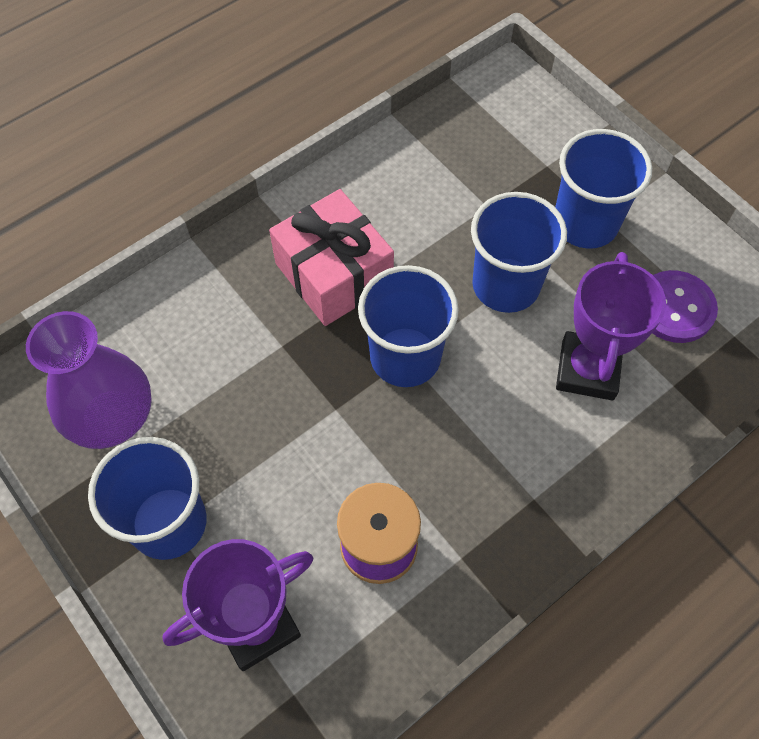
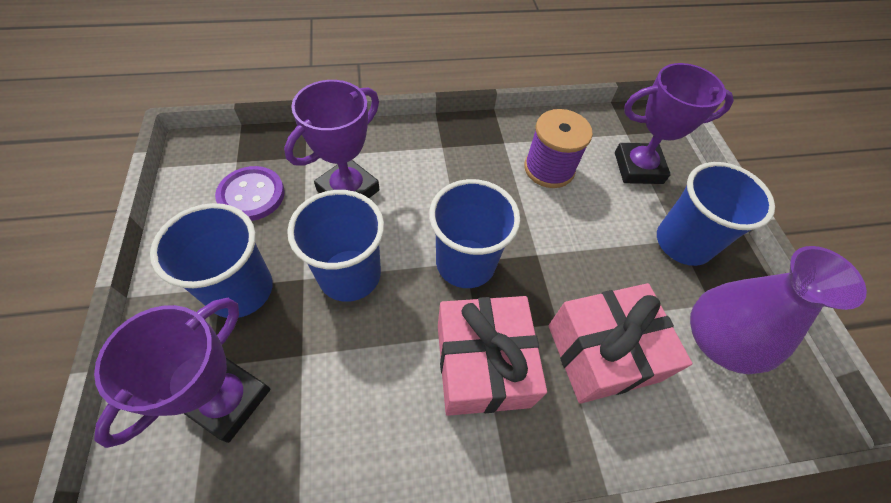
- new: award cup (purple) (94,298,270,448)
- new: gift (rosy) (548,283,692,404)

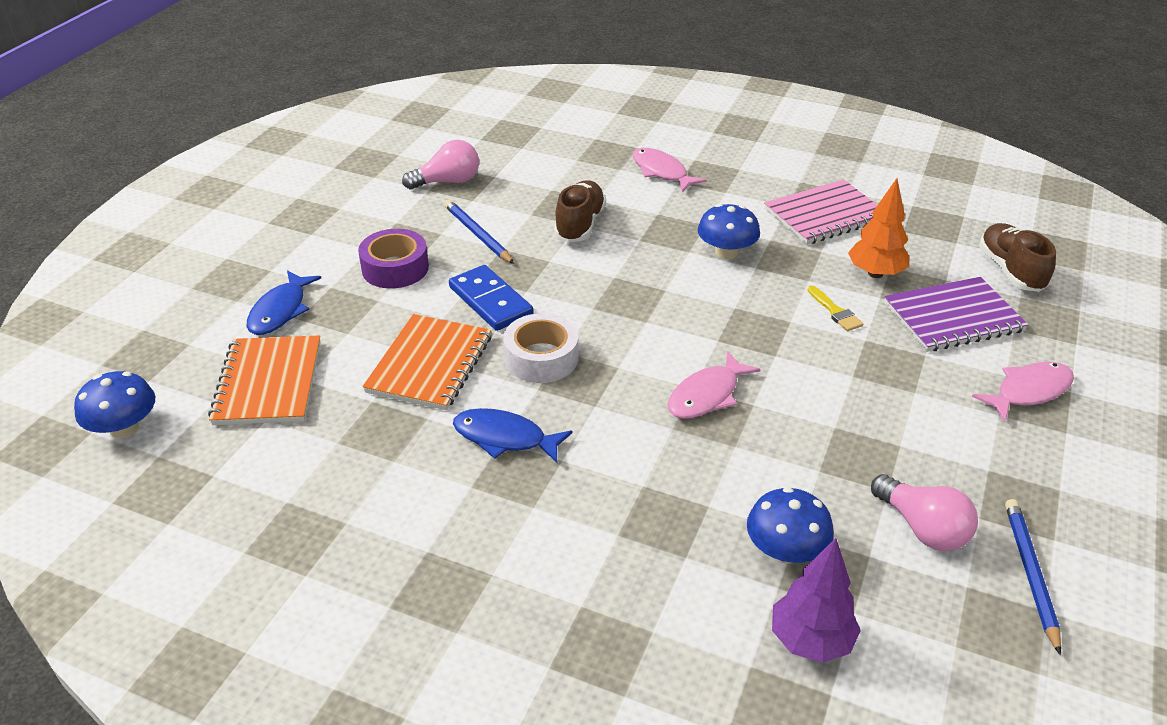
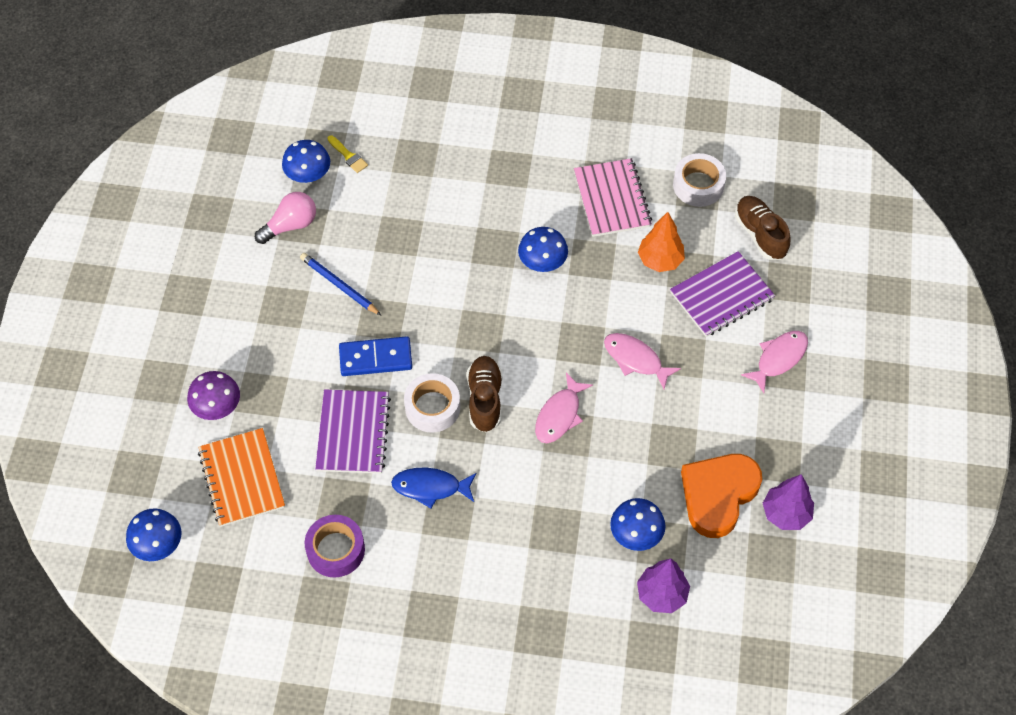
- swapped: fish (cobalt) (247,270,321,335) to toadstool (purple) (187,371,240,420)
- new: toadstool (cobalt) (282,140,330,183)
- shifted: sticky tape (purple) (358,229,429,289) to (305,515,365,577)
- repainted: notepad (orange-coloured) (362,314,491,410) to notepad (purple) (315,389,391,474)
- shifted: paint brush (yellow) (807,286,863,331) to (327,135,368,173)
- rotated: domino tile (cobalt) (449,265,533,331) = (339,336,412,376) 45 degrees counterclockwise
- shifted: lace-up shoe (brown) (554,180,606,242) to (467,356,502,432)
- rotated: notepad (rosy) (764,180,877,245) = (574,158,652,237) 60 degrees counterclockwise
- shifted: fish (rosy) (633,148,707,193) to (604,333,681,390)
- new: sticky tape (snow-white) (673,153,726,207)
- swapped: light bulb (rosy) (871,474,978,551) to heart shape (orange-coloured) (681,454,762,538)
- swapped: wooden pencil (cobalt) (1005,499,1061,655) to toy tree (purple) (763,474,814,530)

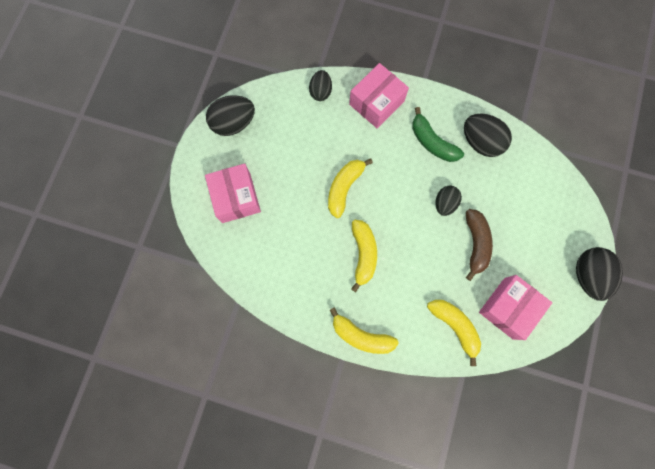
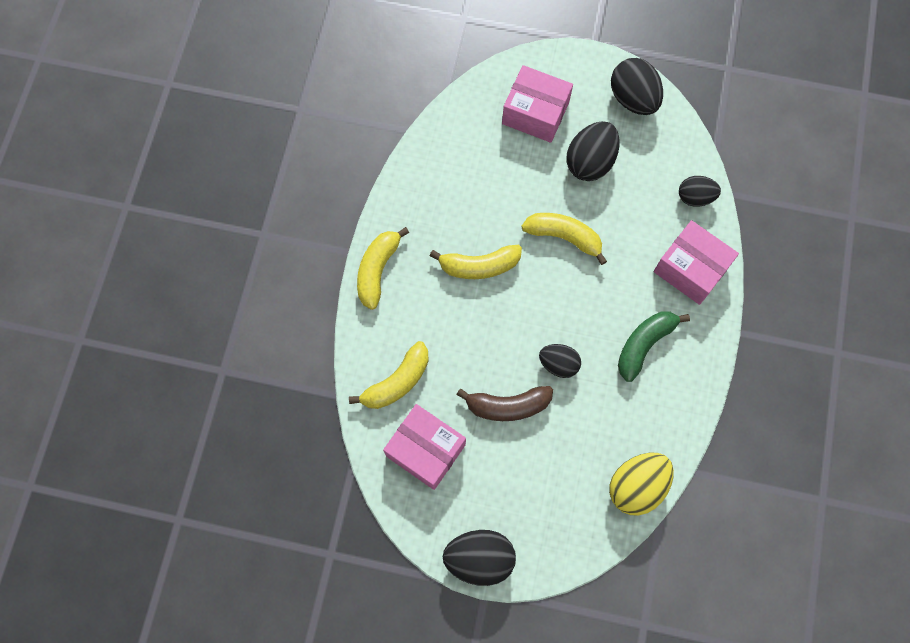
- rotated: parcel (rosy) (205,164,261,223) = (502,65,573,143) 45 degrees clockwise
- shifted: egg (jet-black) (464,113,512,157) to (566,121,620,181)
- new: egg (yellow) (609,453,674,516)

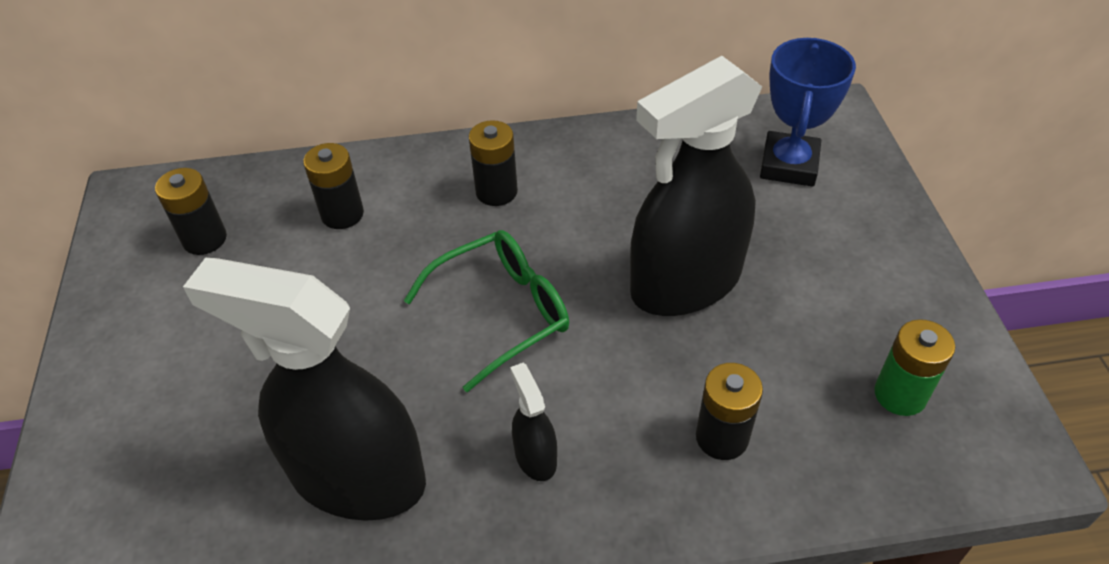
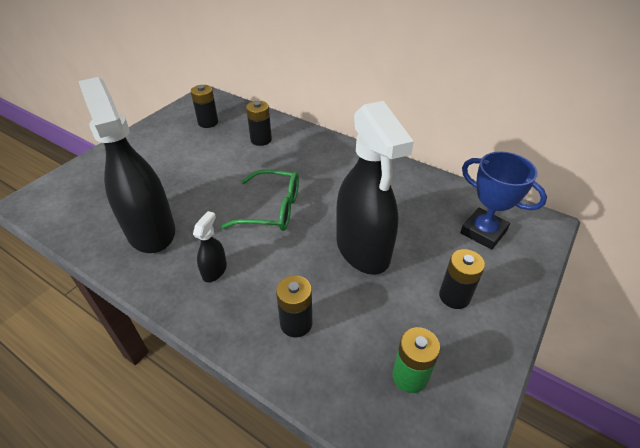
- rotated: spray bottle (jet-black) (630,56,762,316) = (336,101,414,275) 120 degrees counterclockwise
- shifted: AA battery (jet-black) (469,120,518,206) to (439,249,485,309)
- rotated: award cup (cobalt) (760,38,856,187) = (460,152,547,250) 75 degrees clockwise

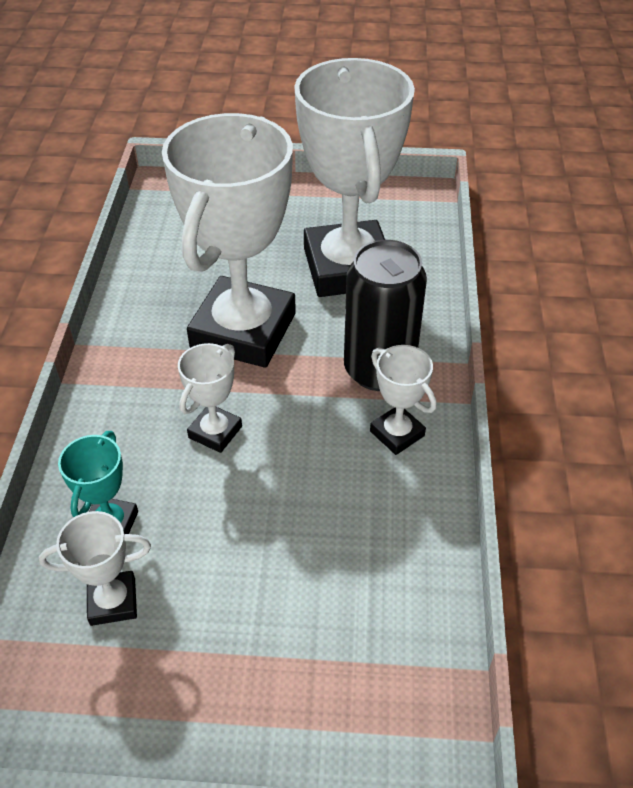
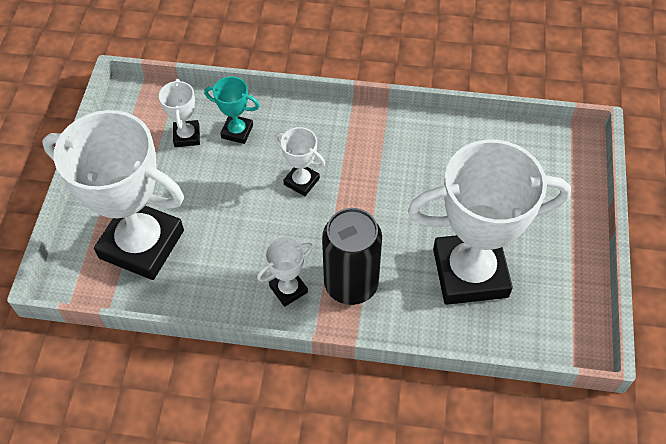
- shifted: award cup (snow-white) (162,113,296,368) to (42,110,184,280)

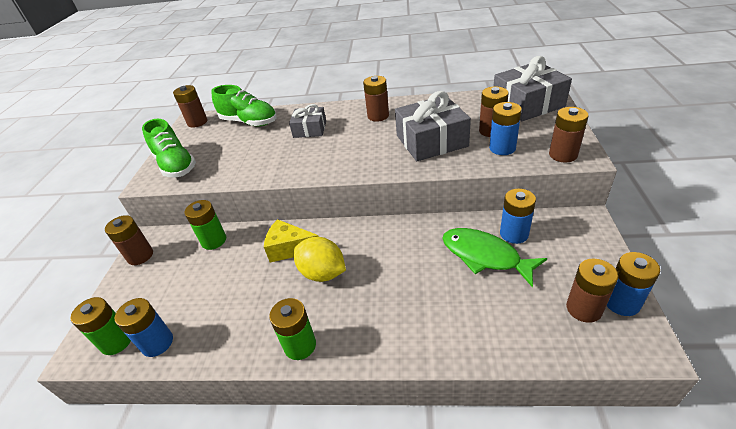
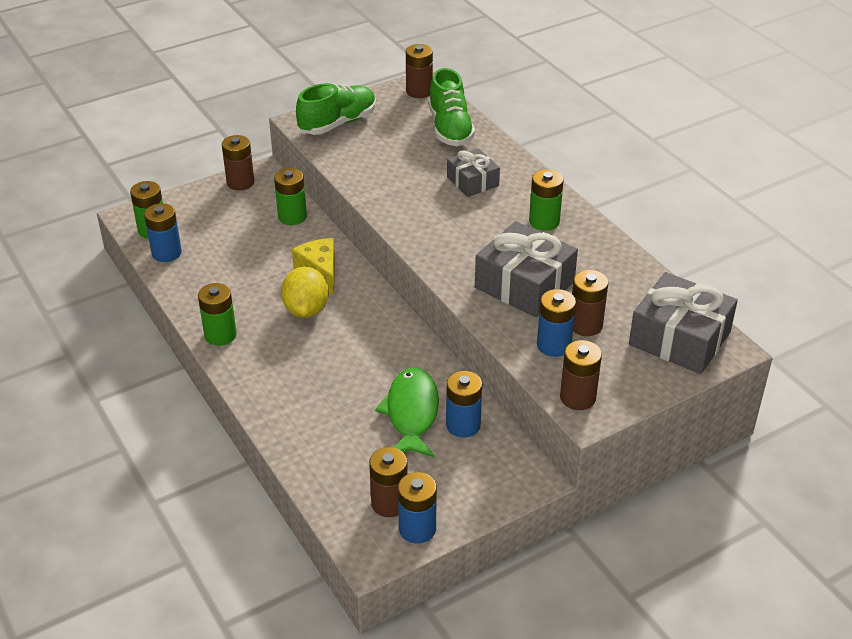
- rotated: lace-up shoe (green) (142,119,196,177) = (296,83,376,135) 150 degrees counterclockwise
- repainted: AA battery (brown) (363,76,389,122) to AA battery (green) (529,169,564,231)

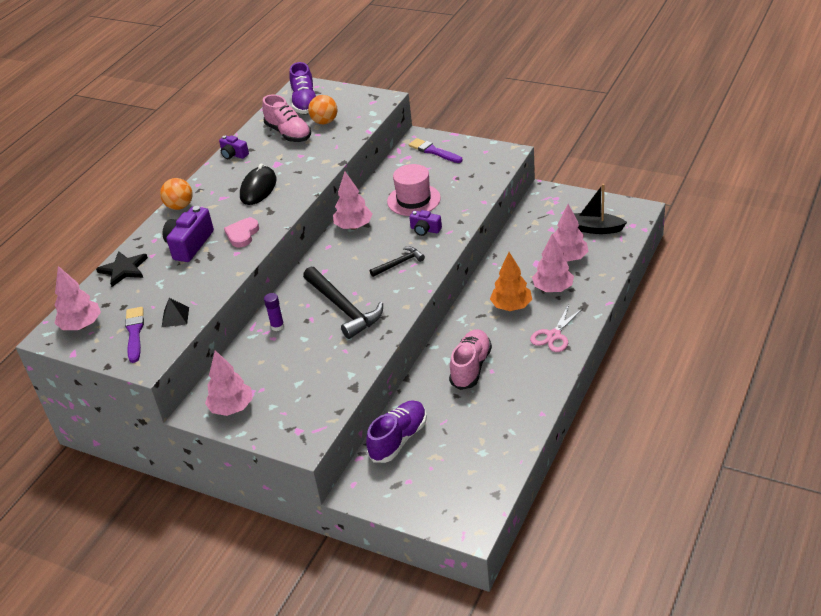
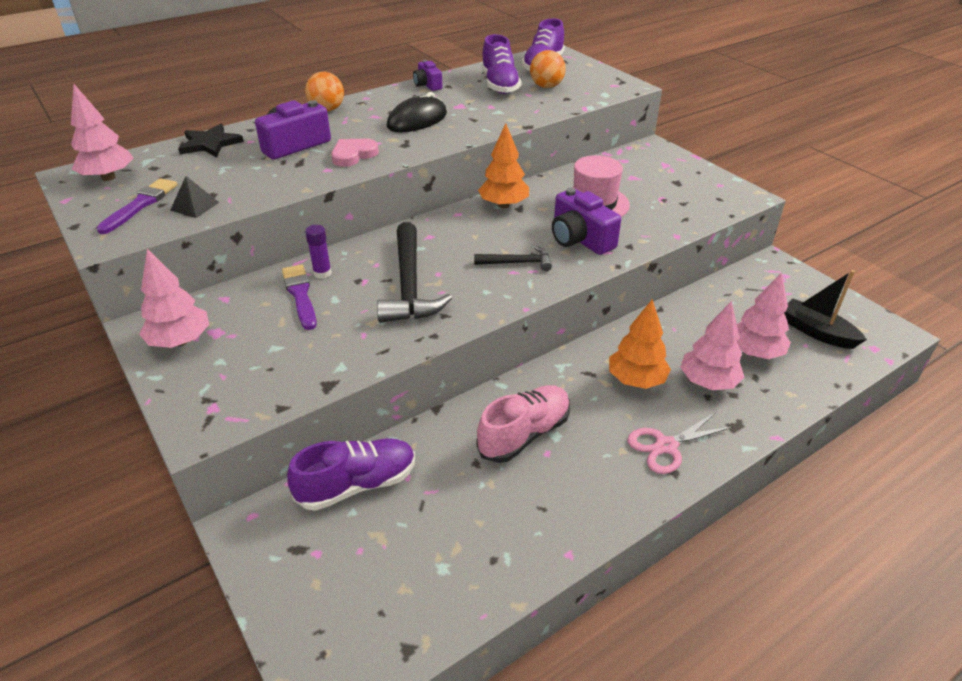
- shifted: paint brush (purple) (409,138,463,163) to (282,264,317,330)
- repainted: toy tree (rosy) (333,171,373,230) to toy tree (orange-coloured) (478,123,529,208)
- repainted: lace-up shoe (rosy) (262,94,311,142) to lace-up shoe (purple) (481,34,521,94)
- scaled: camera (purple) (409,210,442,236) = (552,188,621,255) x1.71

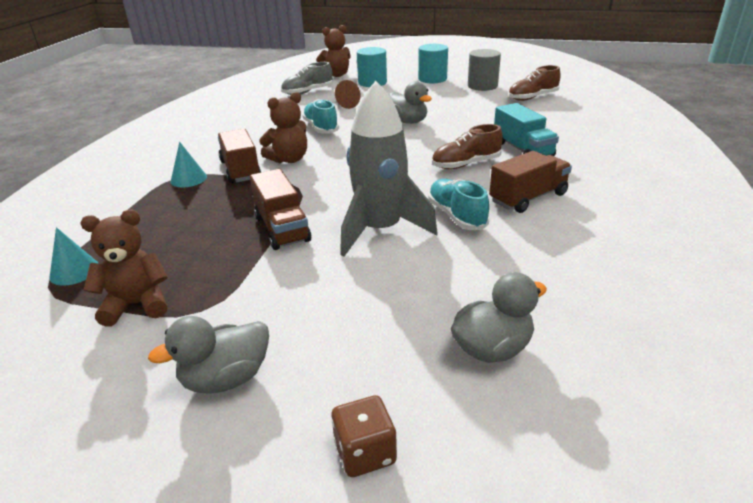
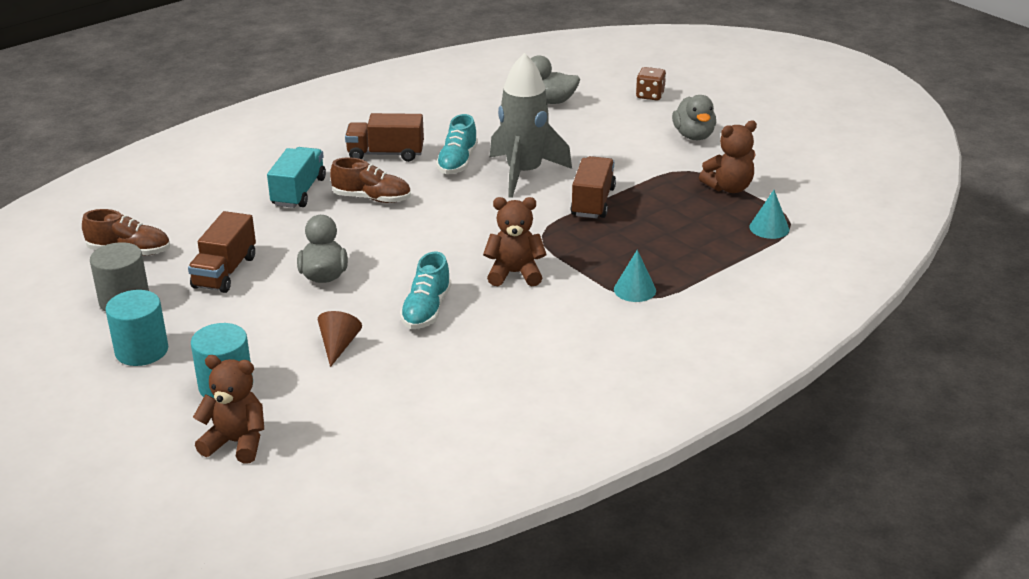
- shifted: truck (brown) (218,129,261,183) to (188,211,256,293)
- rotated: toy duck (gray) (148,316,269,394) = (672,95,716,140) 75 degrees clockwise
- rotated: teddy bear (brown) (80,210,168,327) = (699,121,757,193) 45 degrees counterclockwise
- gone: lace-up shoe (gray) (281,62,333,95)

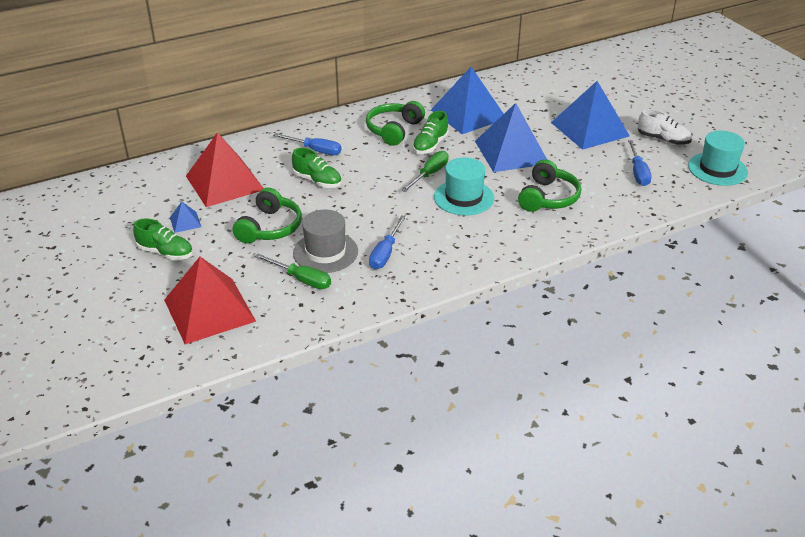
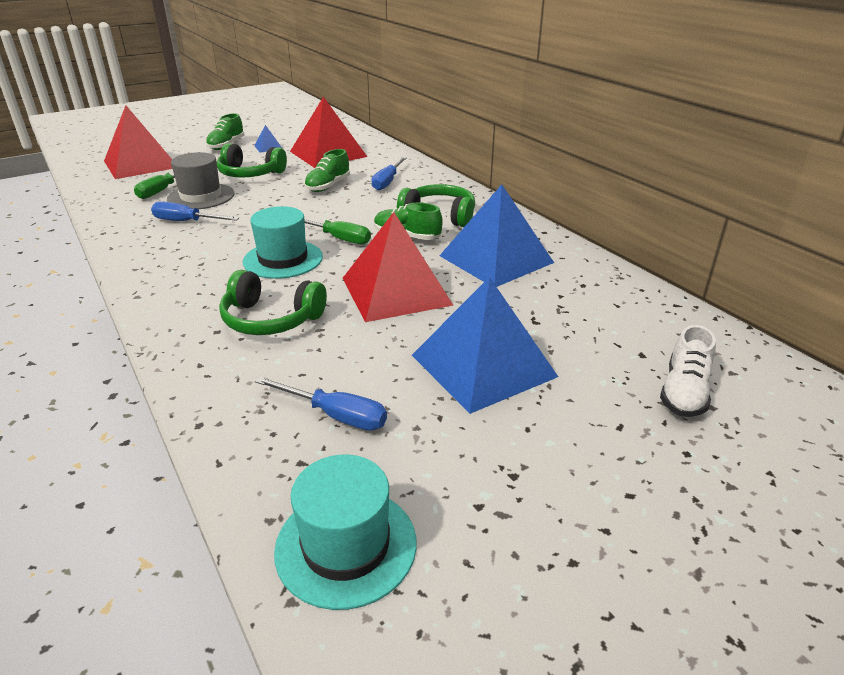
- rotated: hand screwdriver (cobalt) (628,140,652,186) = (255,377,387,431) 150 degrees counterclockwise
- repainted: pyramid shape (cobalt) (475,103,547,172) to pyramid shape (scarlet) (343,212,454,322)
- shifted: lace-up shoe (snow-white) (638,109,692,145) to (660,325,716,417)

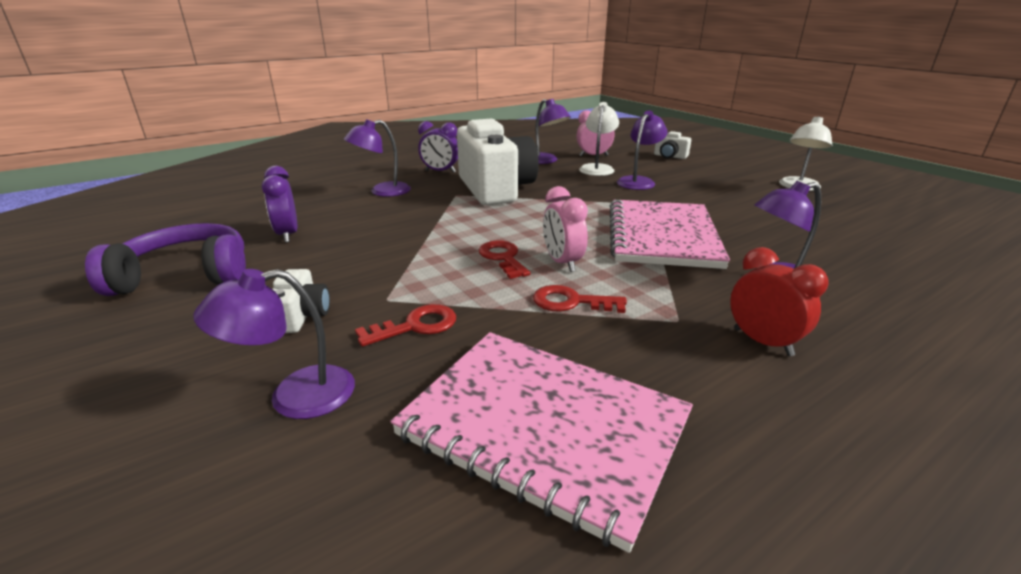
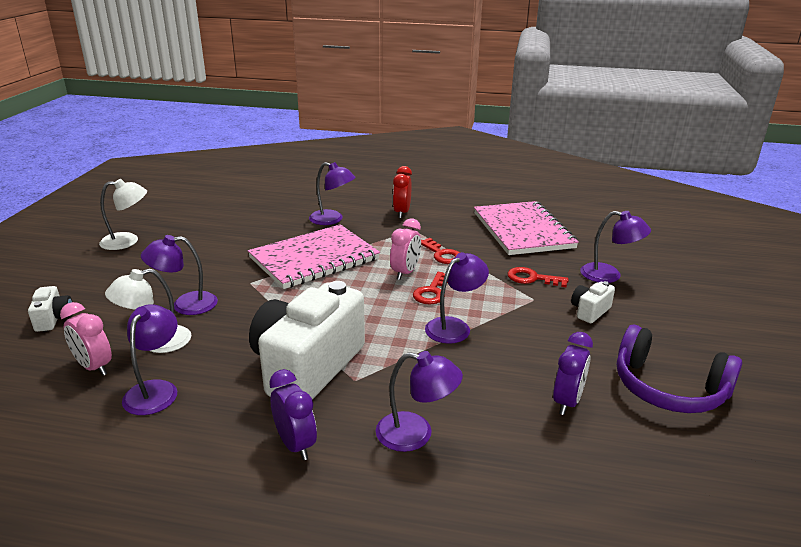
- new: reading lamp (purple) (425,252,489,344)

